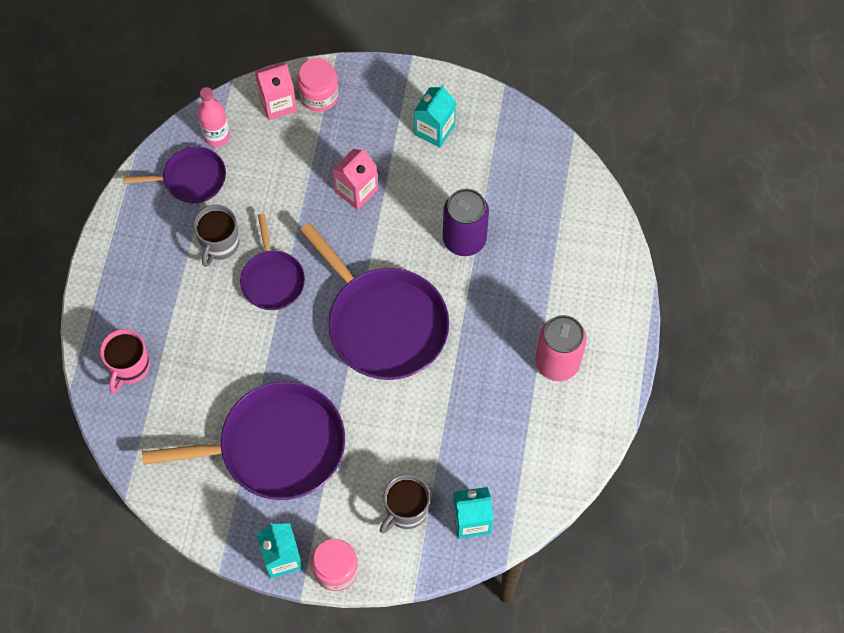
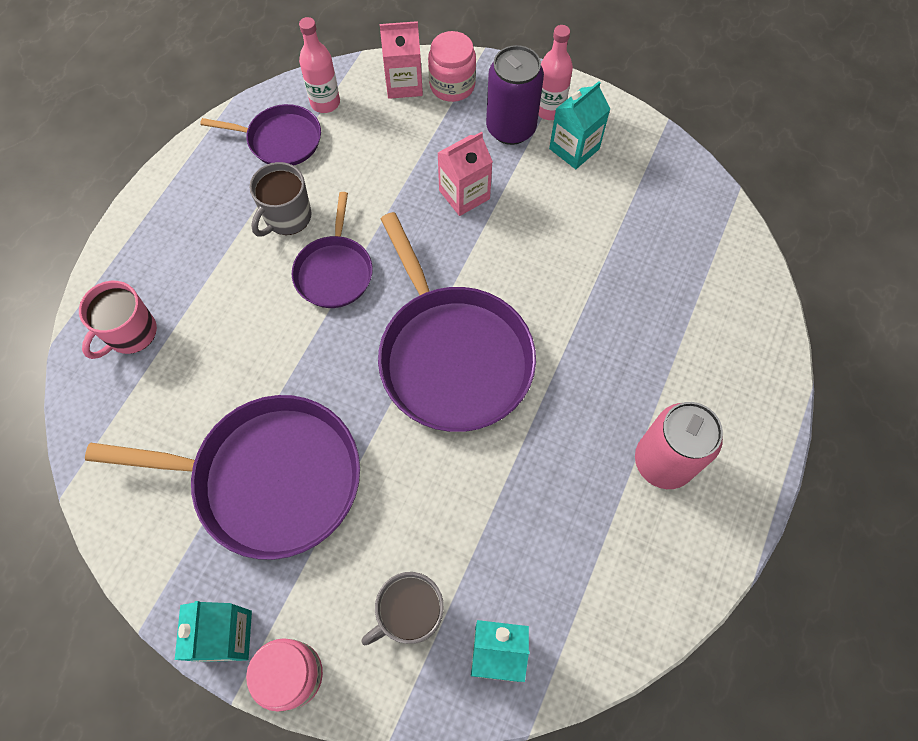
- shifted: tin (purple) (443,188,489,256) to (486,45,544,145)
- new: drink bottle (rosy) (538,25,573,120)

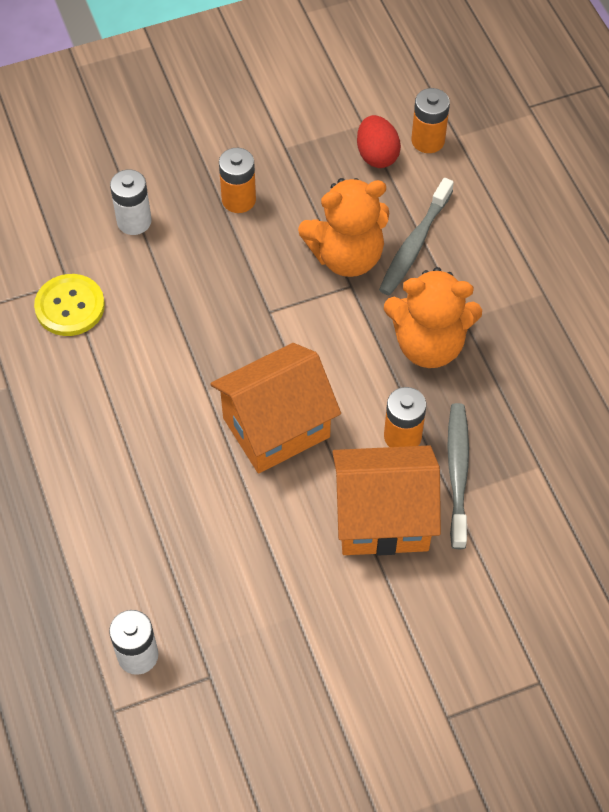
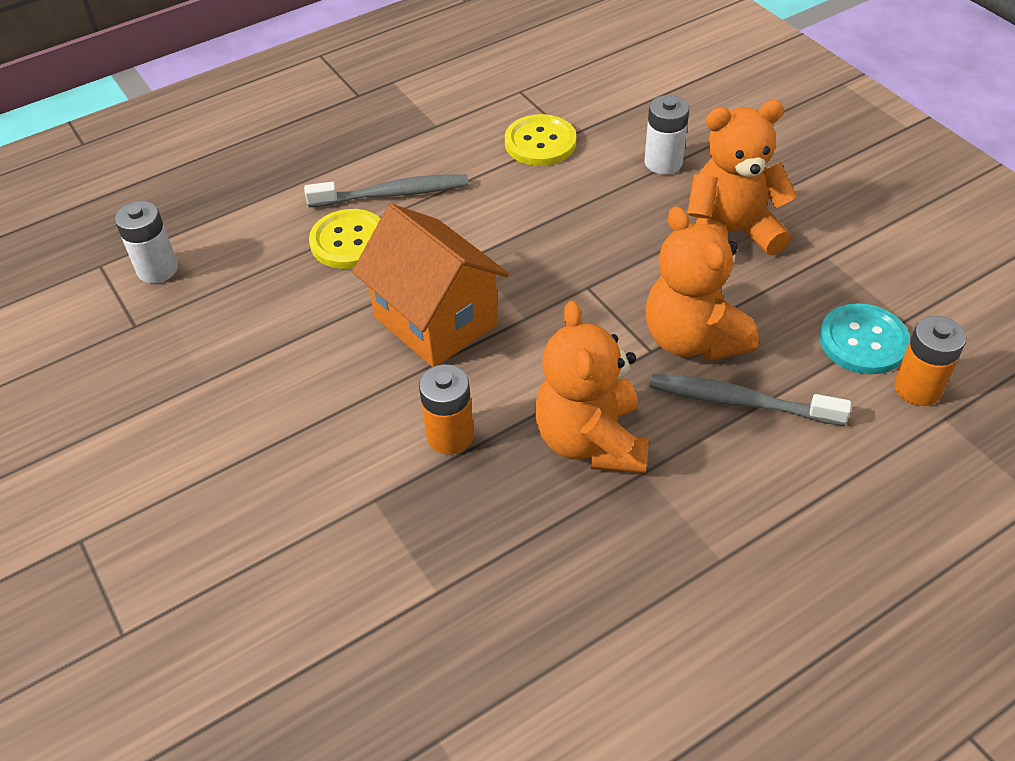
- shifted: tooth brush (gray) (447,403,469,549) to (304,174,469,207)
- new: shirt button (yellow) (309,209,381,269)
- swapped: AA battery (orange-coloured) (219,148,256,213) to teddy bear (orange-coloured) (687,100,797,256)
- swapped: egg (scarlet) (357,115,401,168) to shirt button (teal) (819,303,910,374)
- gone: house (orange-coloured) (332,445,441,556)

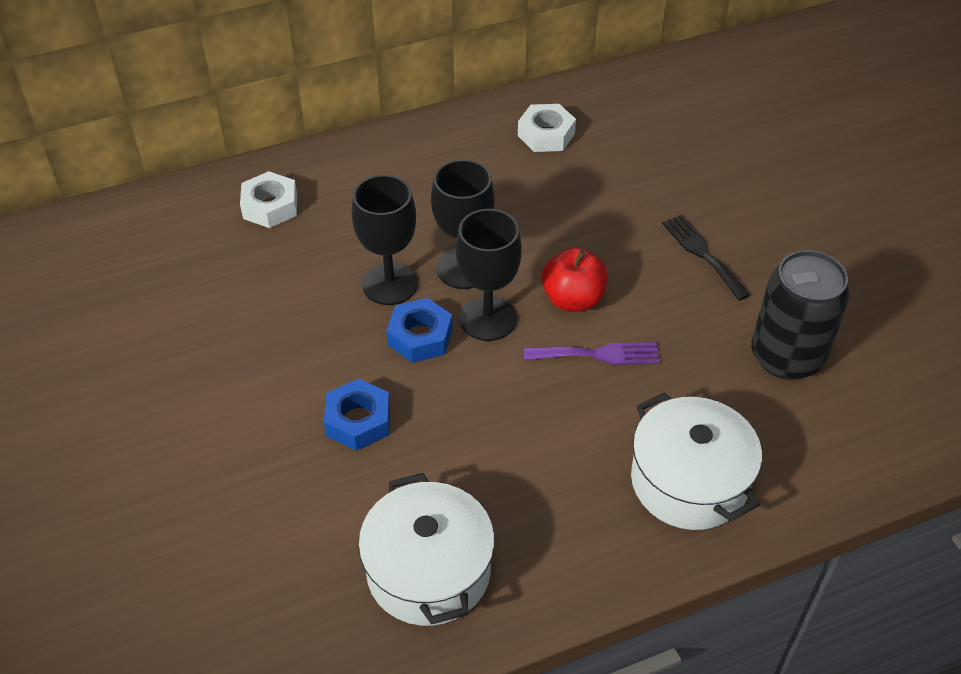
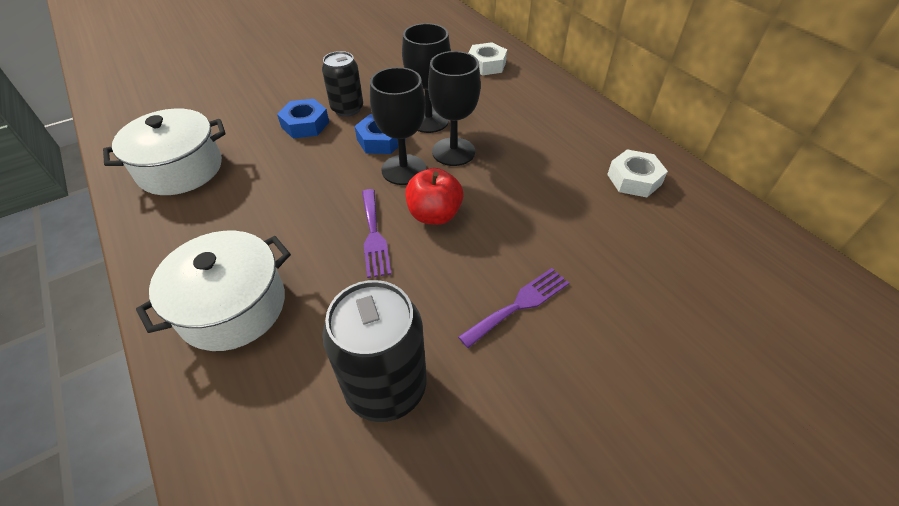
- new: tin (jet-black) (322,51,363,117)
- repainted: fork (jet-black) (662,214,750,301) to fork (purple) (458,268,569,348)

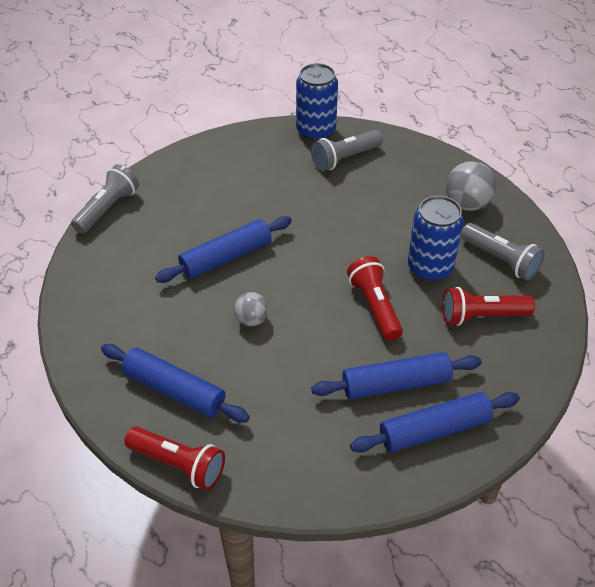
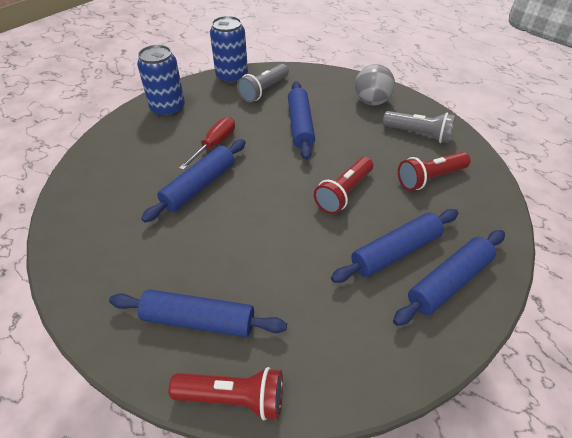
- shifted: tin (cobalt) (408,196,464,281) to (137,45,185,117)
- new: hand screwdriver (scarlet) (179,117,235,170)
- new: dough roller (cobalt) (288,81,315,160)
- rotated: pocket torch (scarlet) (347,256,403,341) = (314,157,373,214) 105 degrees counterclockwise
- gone: pocket torch (gray) (71,164,139,234)
- gone: sphere (gray) (234,292,268,326)

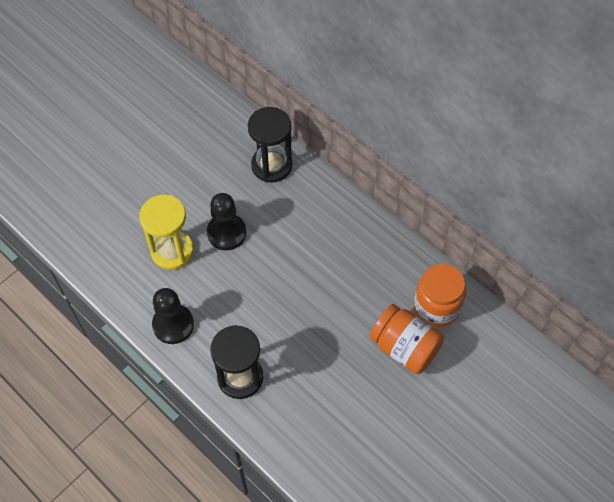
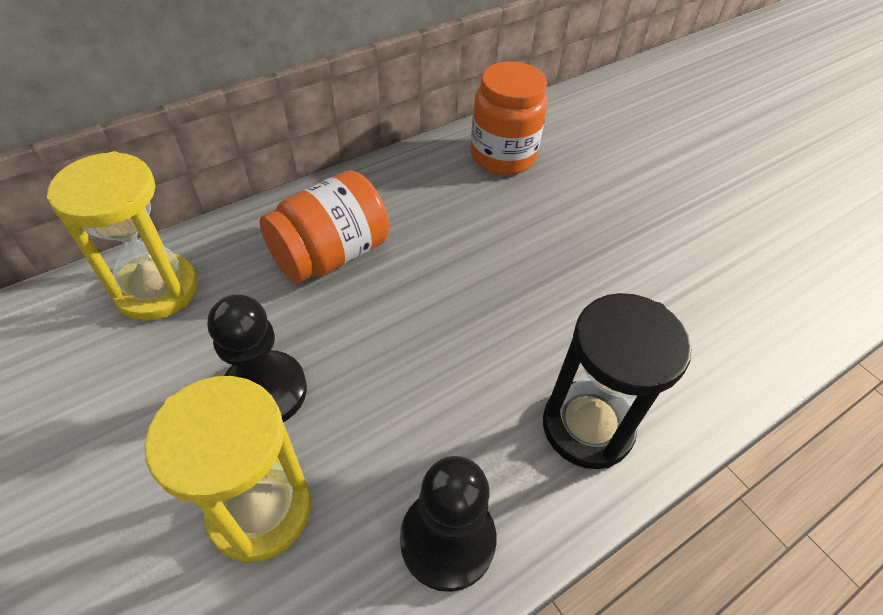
- repainted: sand timer (jet-black) (248,107,292,183) to sand timer (yellow) (47,151,198,321)
- shifted: jam jar (orange-coloured) (370,304,444,374) to (260,170,389,283)

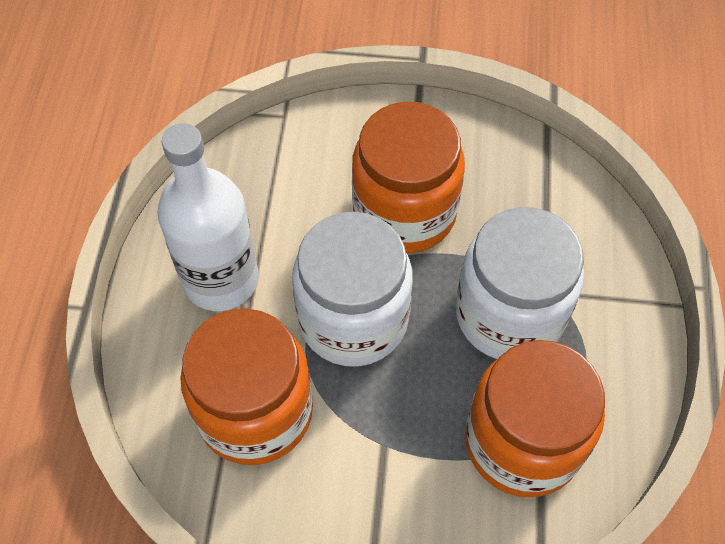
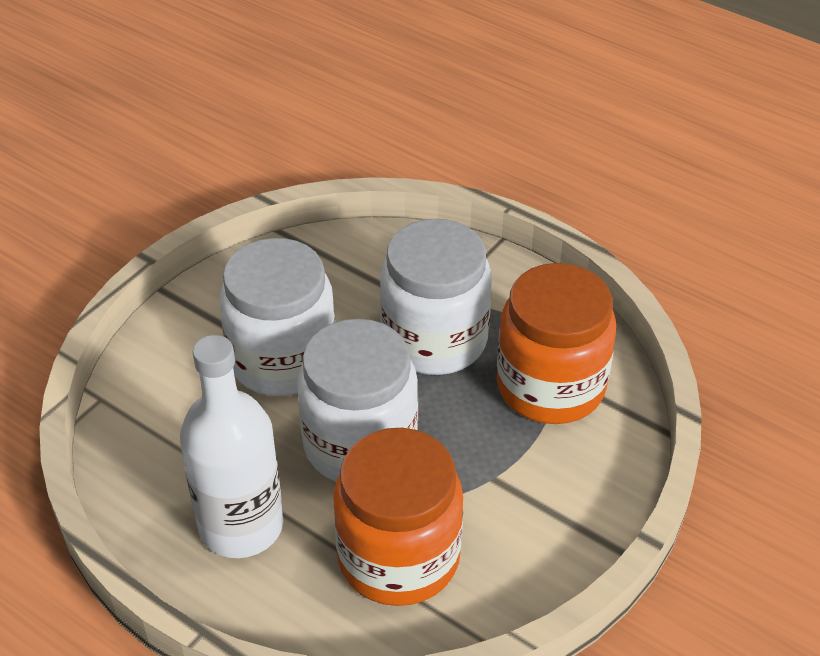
- repainted: jam jar (orange-coloured) (352,102,465,253) to jam jar (snow-white) (219,238,335,396)

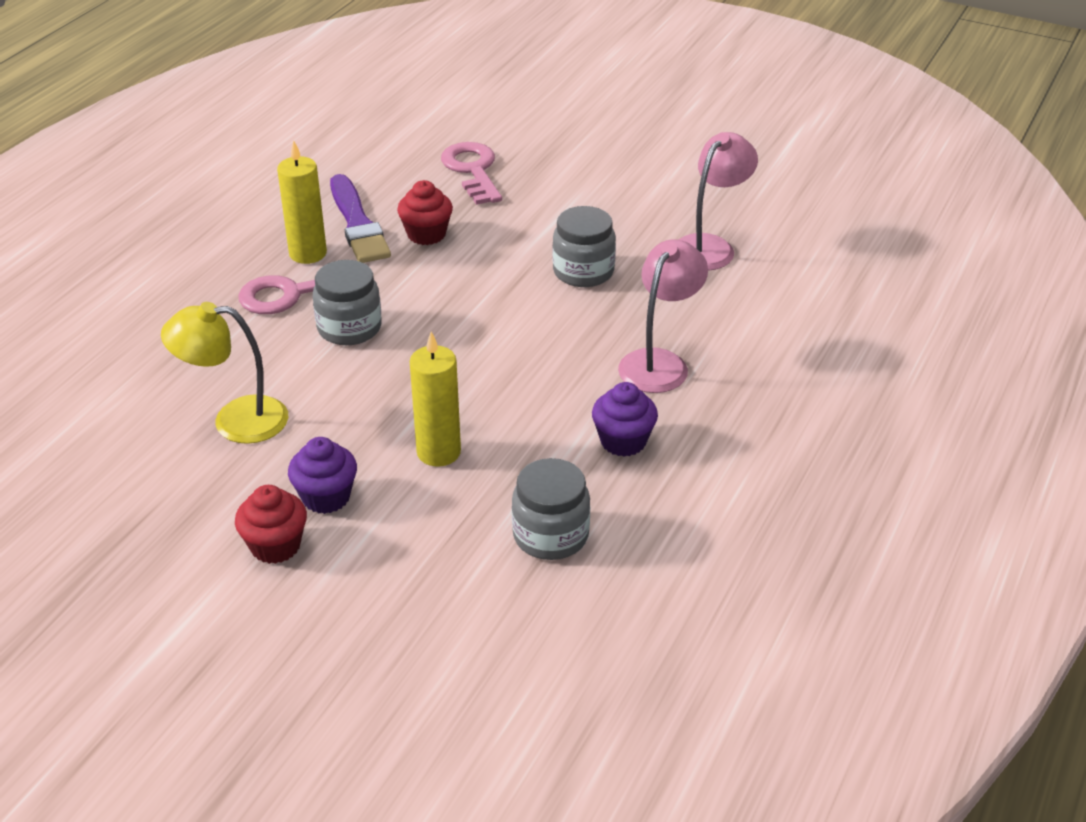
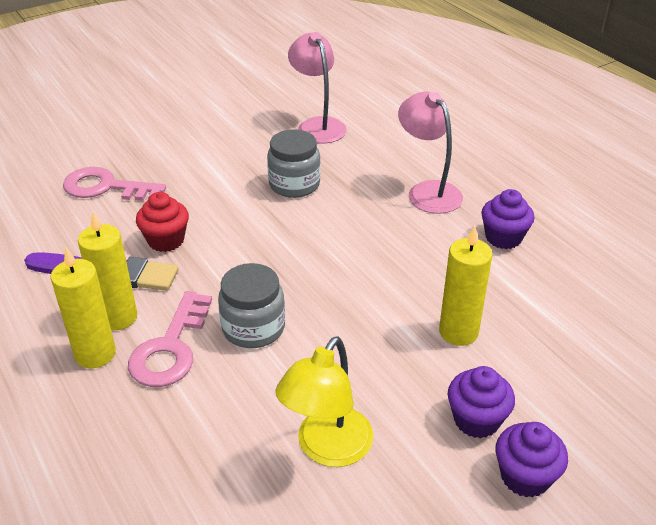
- new: wax candle (yellow) (51,247,116,369)
- repainted: fairy cake (scarlet) (235,485,307,564) to fairy cake (purple) (495,422,568,498)
- gone: jam jar (gray) (512,458,590,560)

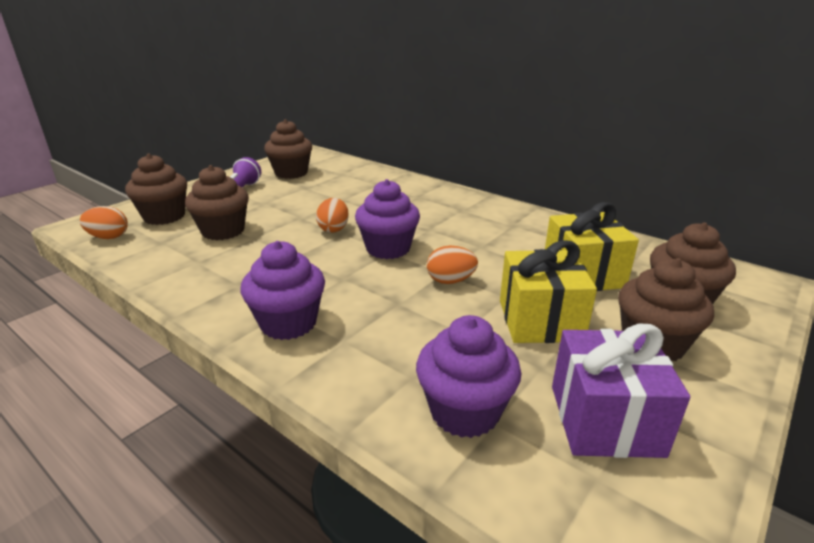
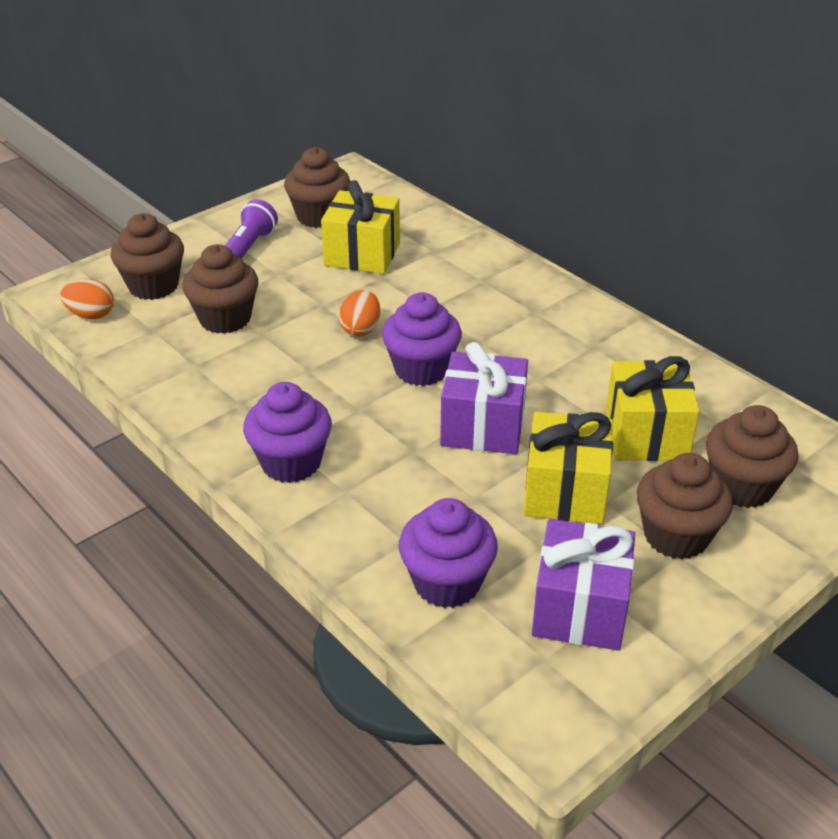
- new: gift (yellow) (321,180,400,274)
- swapped: egg (orange-coloured) (427,246,478,284) to gift (purple) (440,342,528,454)

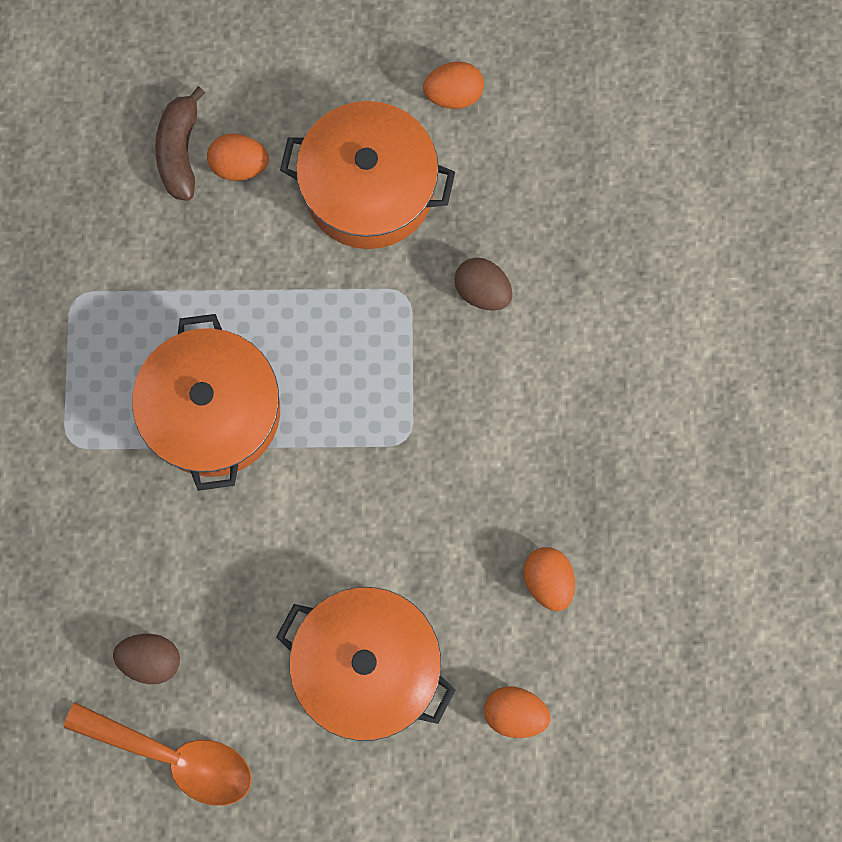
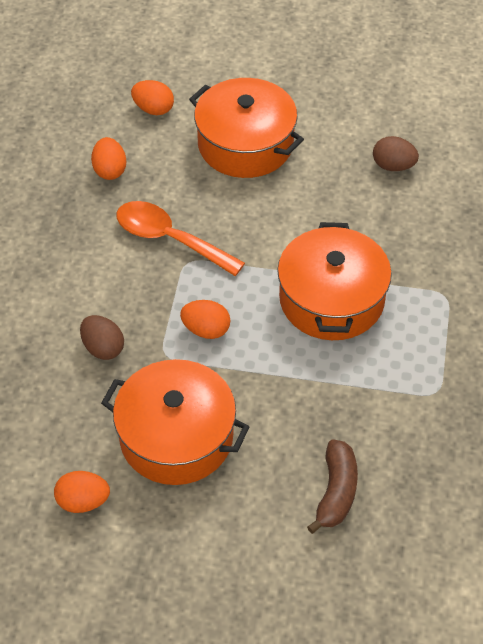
- shifted: tablespoon (orange-coloured) (64,702,252,806) to (117,201,245,276)
- shifted: egg (orange-coloured) (207,134,269,181) to (180,300,231,339)

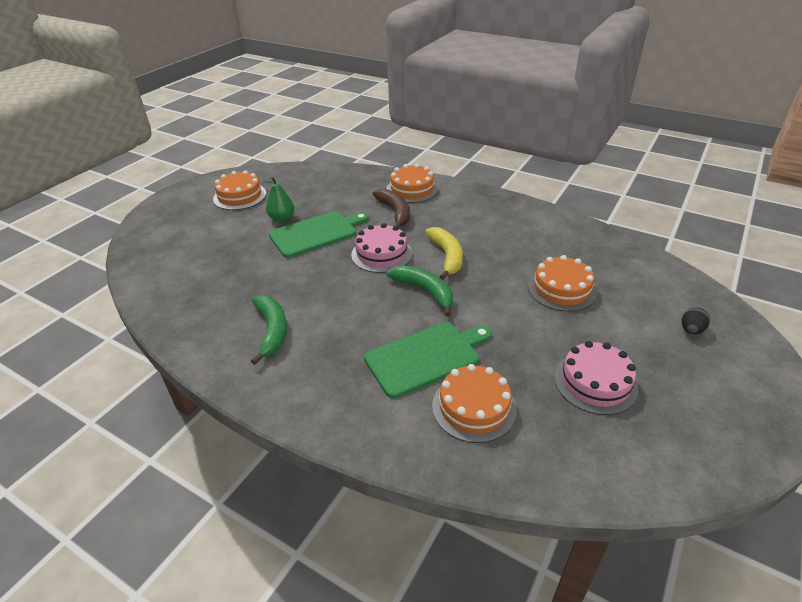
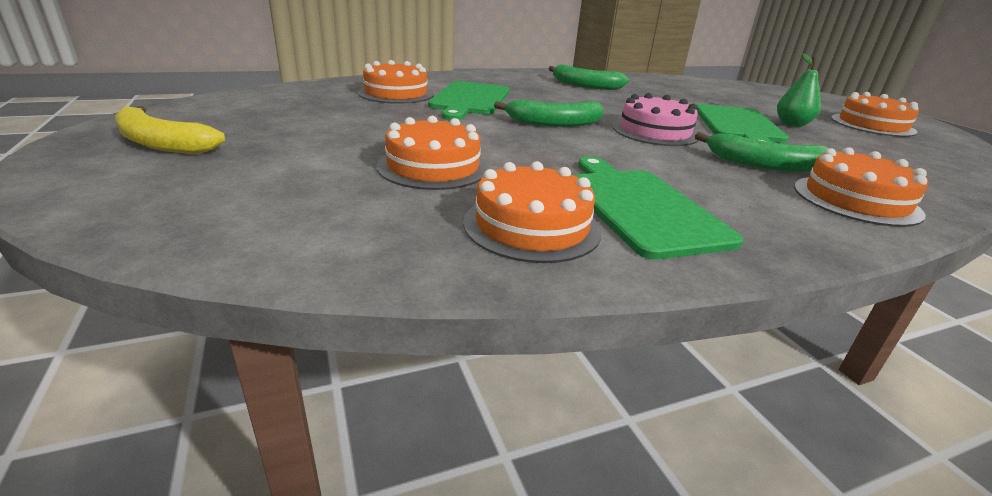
- shifted: toy banana (yellow) (426,227,463,280) to (115,106,225,154)
- new: gateau (orange-coloured) (463,161,602,263)
- new: cutting board (green) (573,156,743,259)
- repainted: toy banana (brown) (372,188,410,227) to toy banana (green) (695,132,829,173)
- gone: gateau (rosy) (554,341,638,415)
- gone: egg (jet-black) (682,308,710,334)

